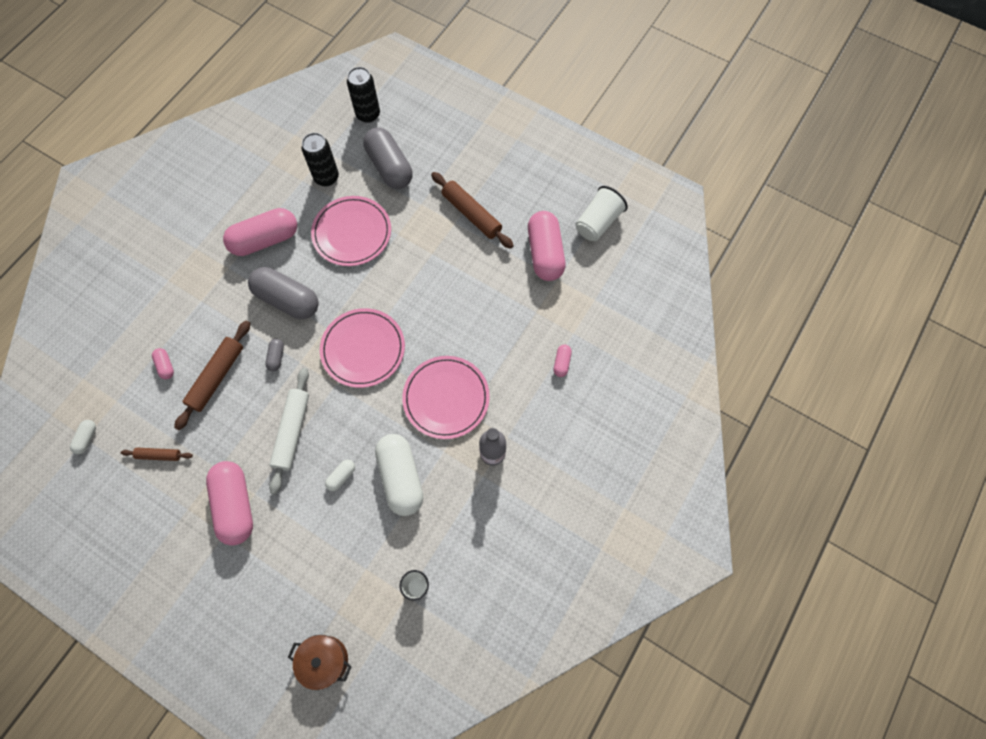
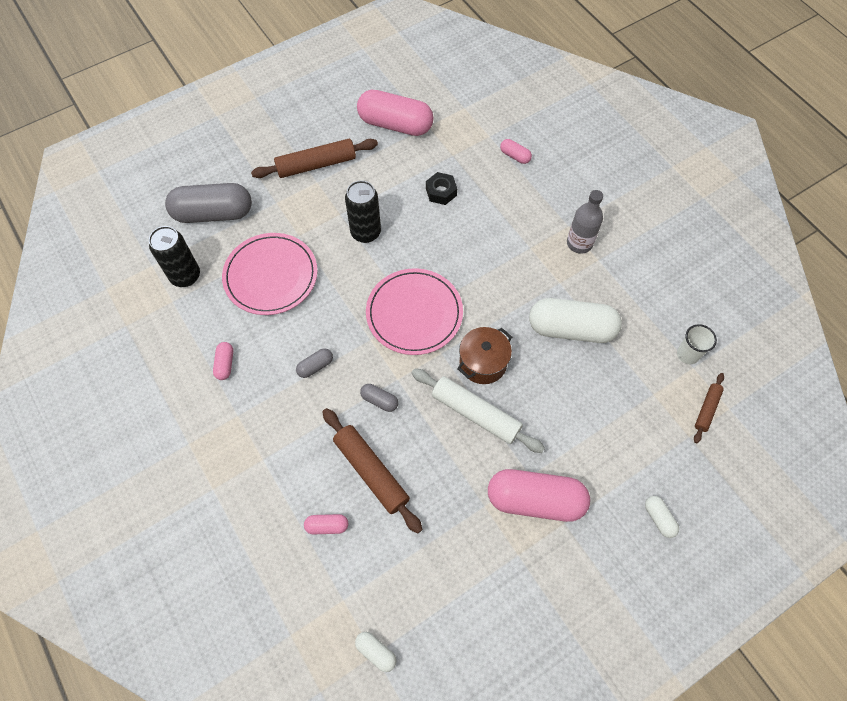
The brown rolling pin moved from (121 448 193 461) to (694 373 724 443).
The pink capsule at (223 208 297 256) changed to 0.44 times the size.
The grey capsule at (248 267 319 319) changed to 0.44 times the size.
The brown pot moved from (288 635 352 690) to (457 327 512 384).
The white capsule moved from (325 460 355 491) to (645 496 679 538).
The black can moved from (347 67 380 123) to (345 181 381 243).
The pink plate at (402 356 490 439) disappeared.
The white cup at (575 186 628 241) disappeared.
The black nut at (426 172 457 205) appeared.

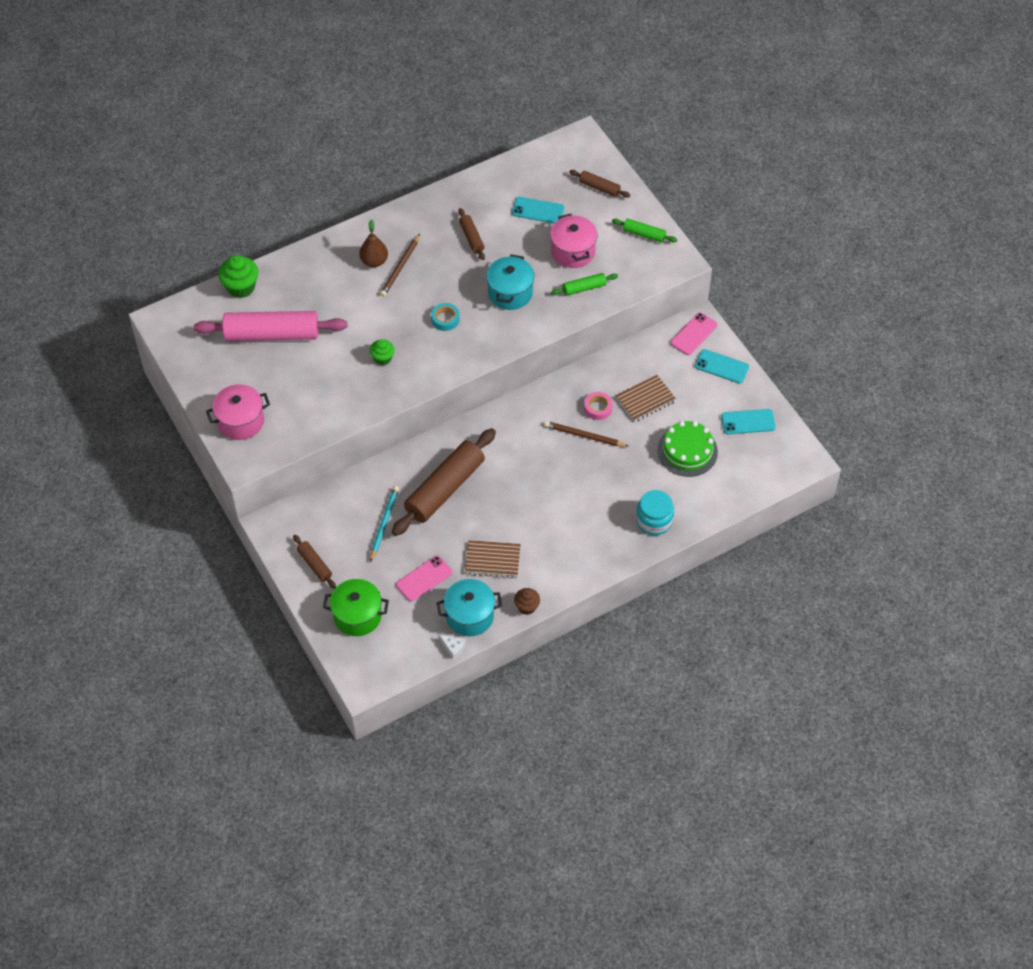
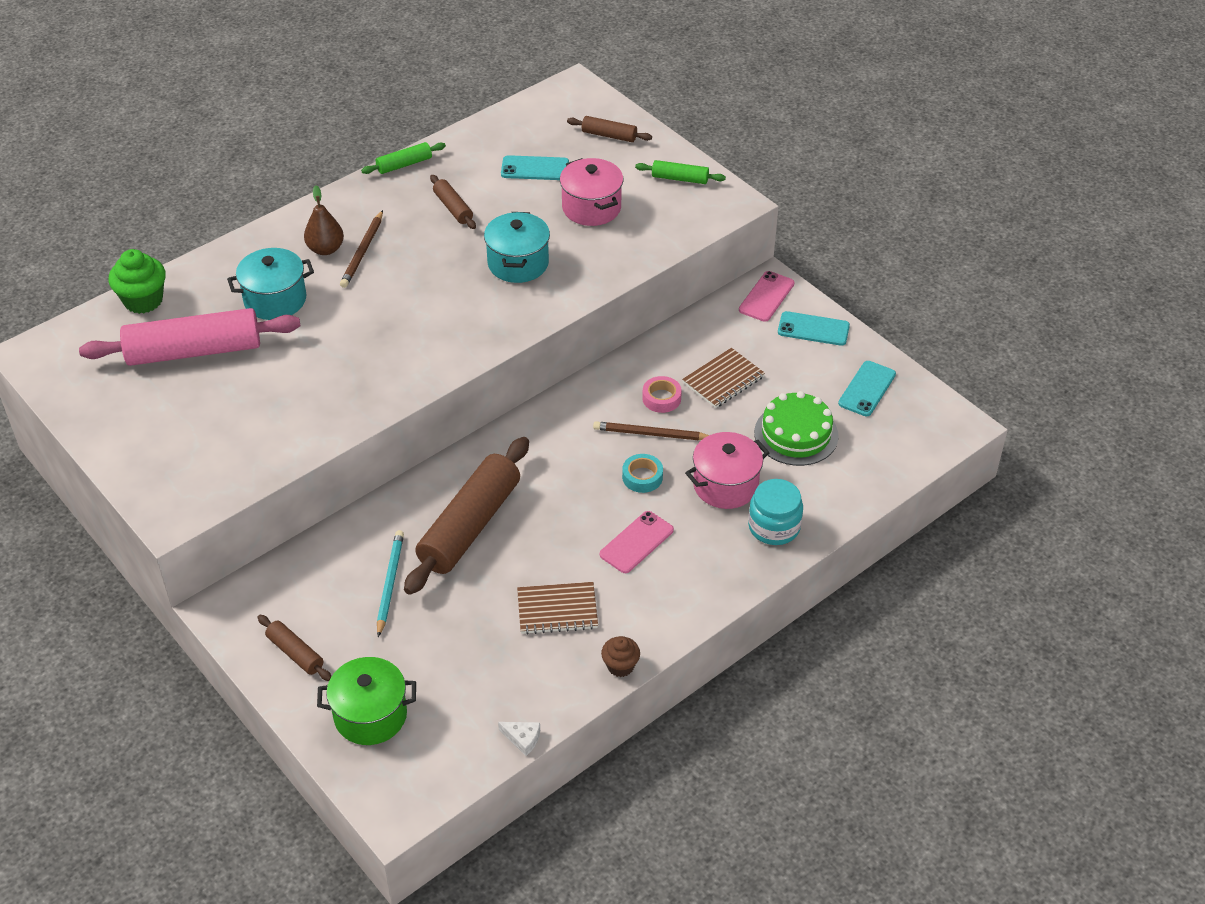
The pink pot moved from (206 384 270 440) to (685 432 770 509).
The green cupcake at (370 339 395 365) disappeared.
The pink phone moved from (396 555 452 602) to (600 511 674 573).
The turquoise tape moved from (431 303 460 331) to (622 454 663 493).
The turquoise pot moved from (437 579 502 636) to (227 248 314 320).
The green rolling pin moved from (551 273 618 296) to (361 142 446 174).
The turquoise phone at (721 409 776 434) turned 45 degrees counterclockwise.

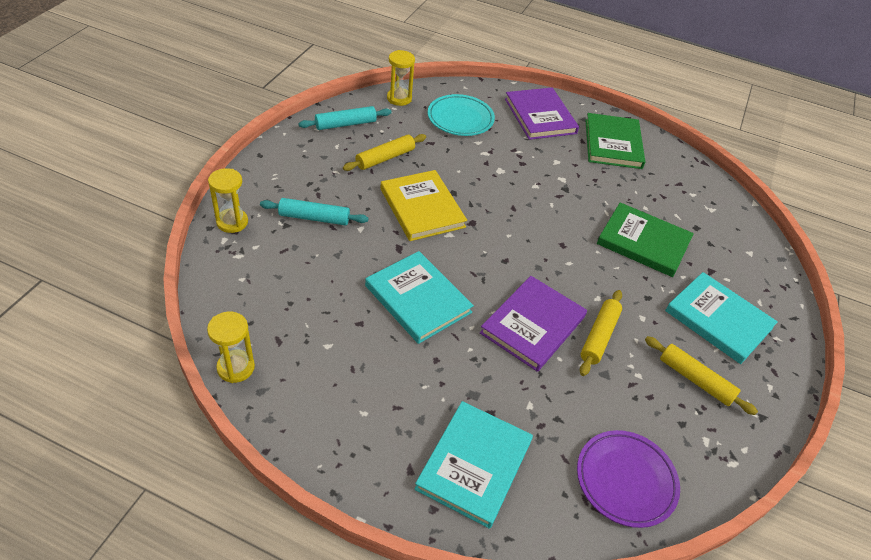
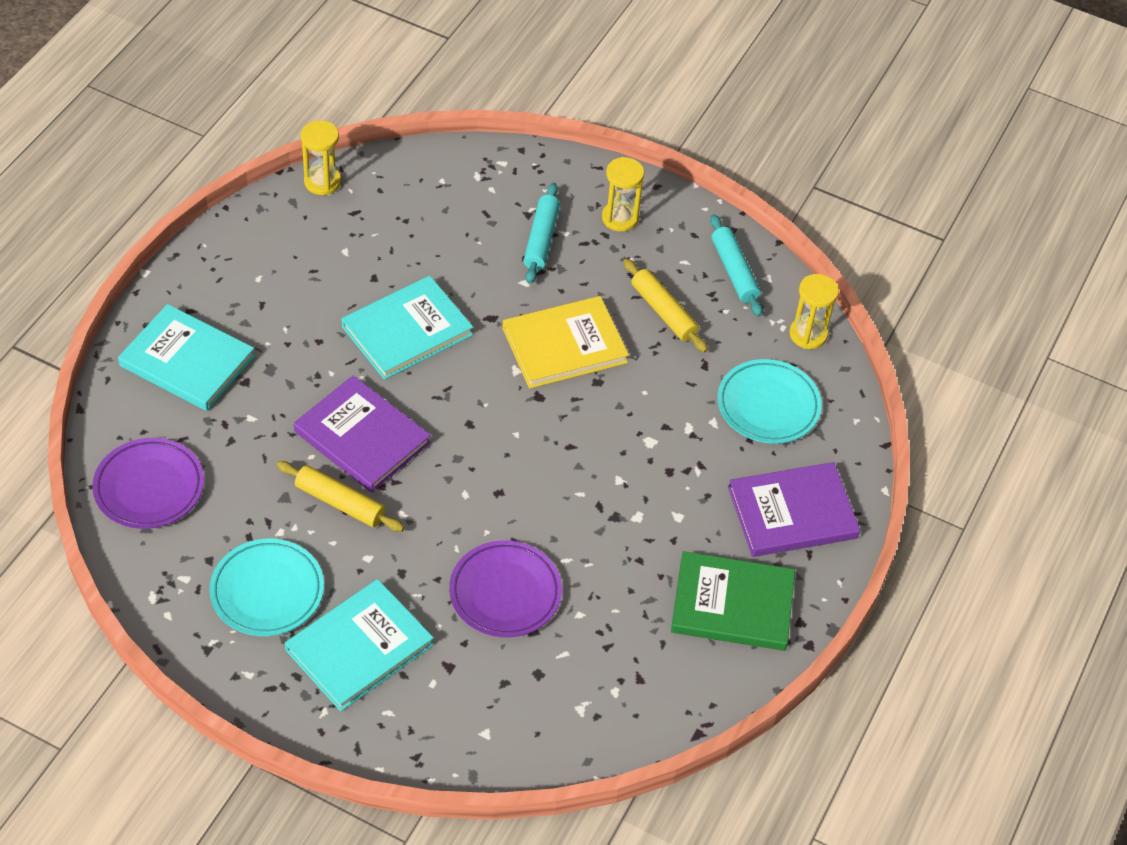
The yellow hourglass moved from (208 168 248 233) to (602 157 644 232).
The green book at (597 202 694 277) was replaced by the purple plate at (449 540 562 637).
The yellow rolling pin at (645 336 758 415) was replaced by the turquoise plate at (209 539 324 636).

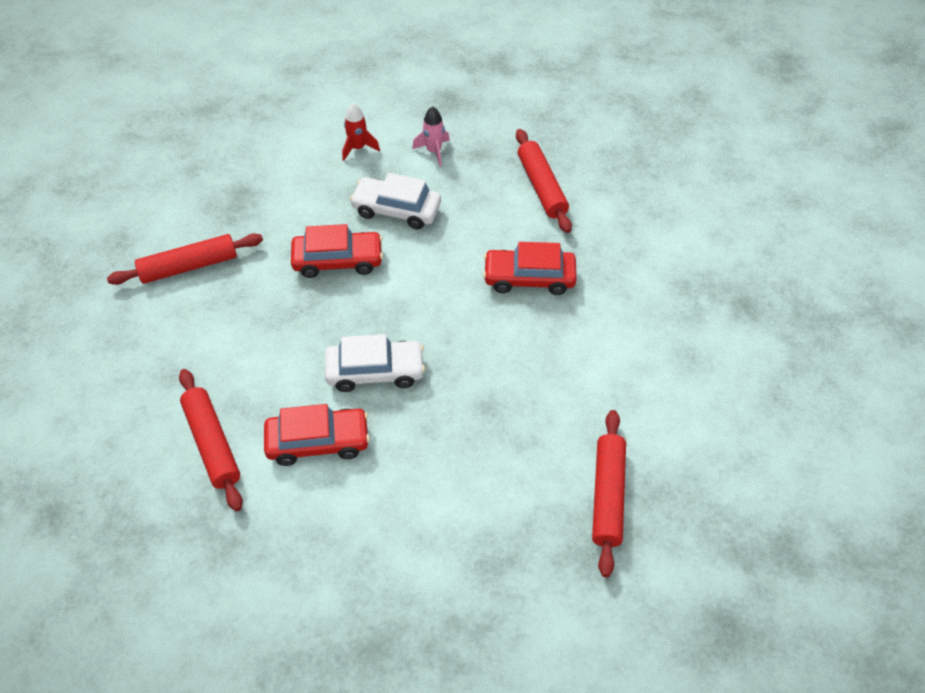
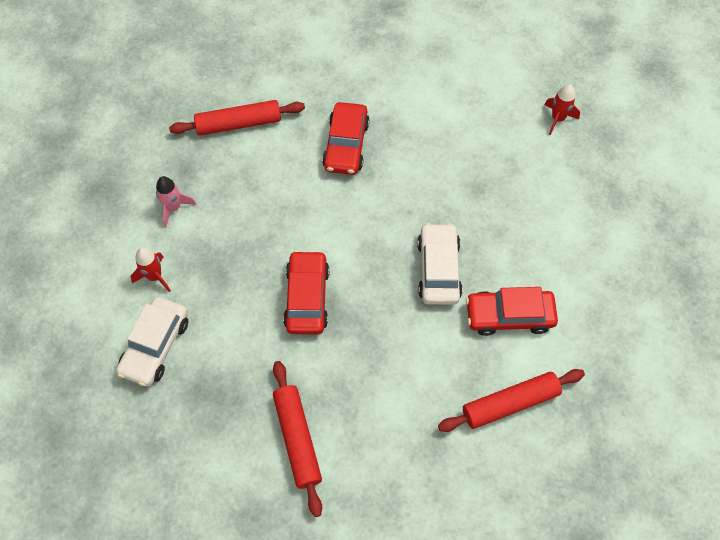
The red car at (264 404 370 466) turned 90 degrees counterclockwise.
The white car moved from (350 173 441 229) to (116 297 188 386).
The red rolling pin at (592 410 626 577) was replaced by the red rocket at (545 84 580 135).

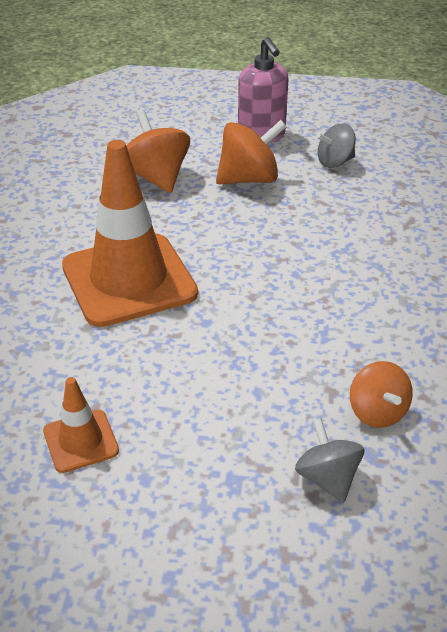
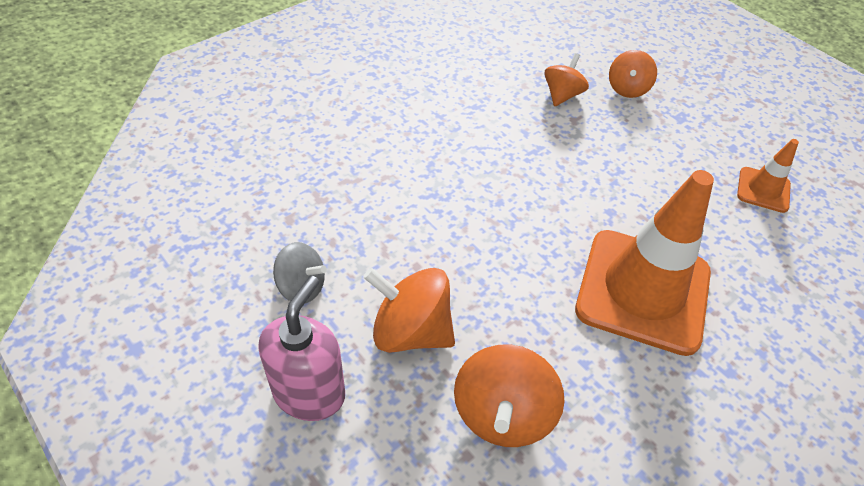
The grey spinning top at (295 418 364 503) became the orange spinning top at (609 50 657 98).

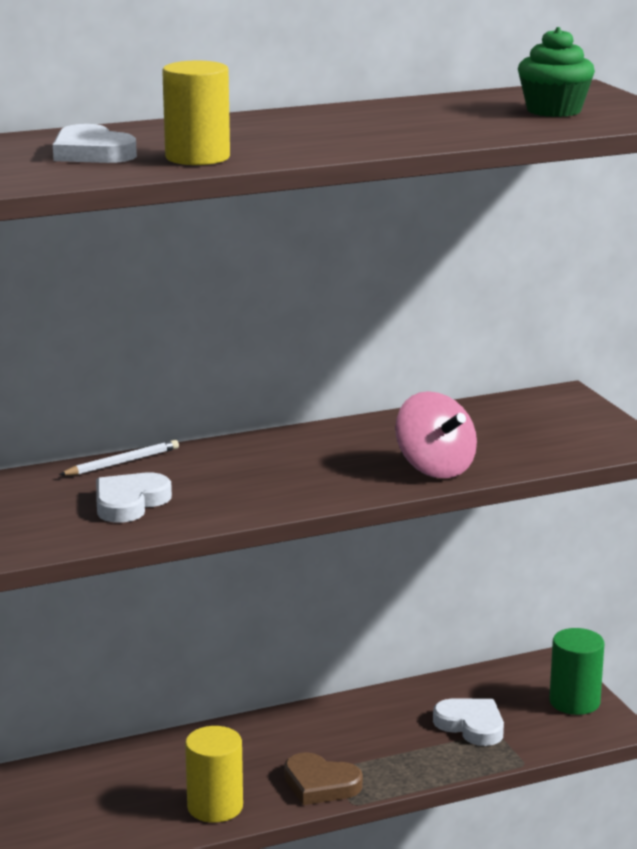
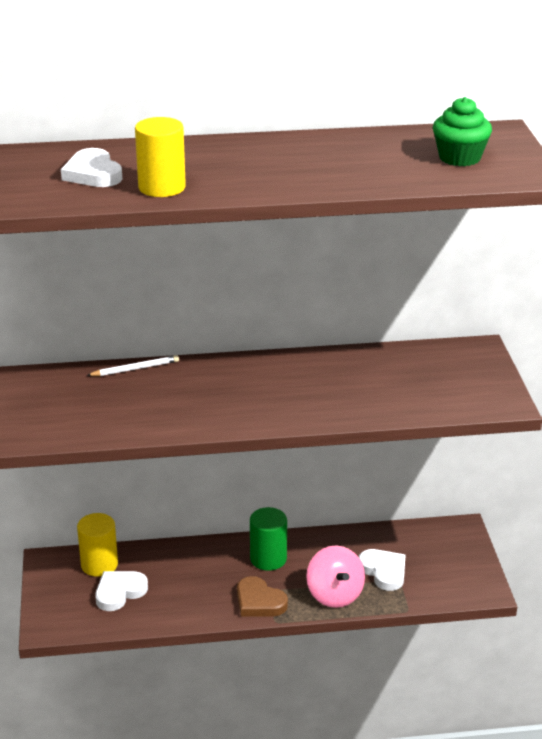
The white heart moved from (96 473 172 523) to (95 571 148 611).
The yellow cylinder moved from (185 726 243 823) to (77 513 118 577).
The pink spinning top moved from (395 391 477 478) to (306 545 365 608).
The green cylinder moved from (549 628 604 715) to (250 507 287 571).

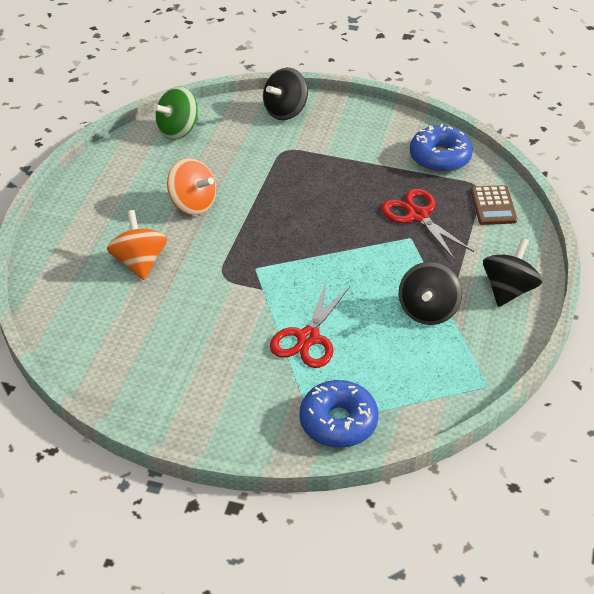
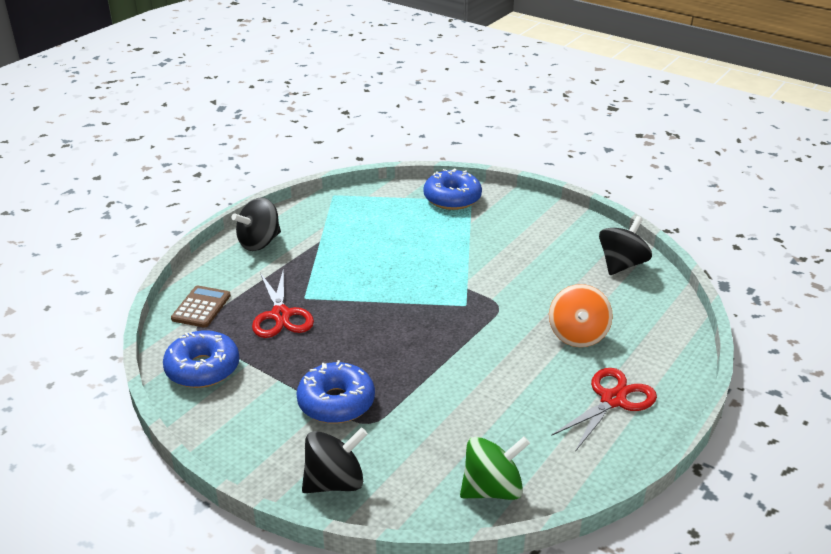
The orange spinning top at (167 158 216 215) disappeared.
The red scissors moved from (270 282 350 368) to (551 368 657 452).
The black spinning top moved from (399 262 462 325) to (599 216 652 275).
The blue donut at (296 360 375 424) appeared.

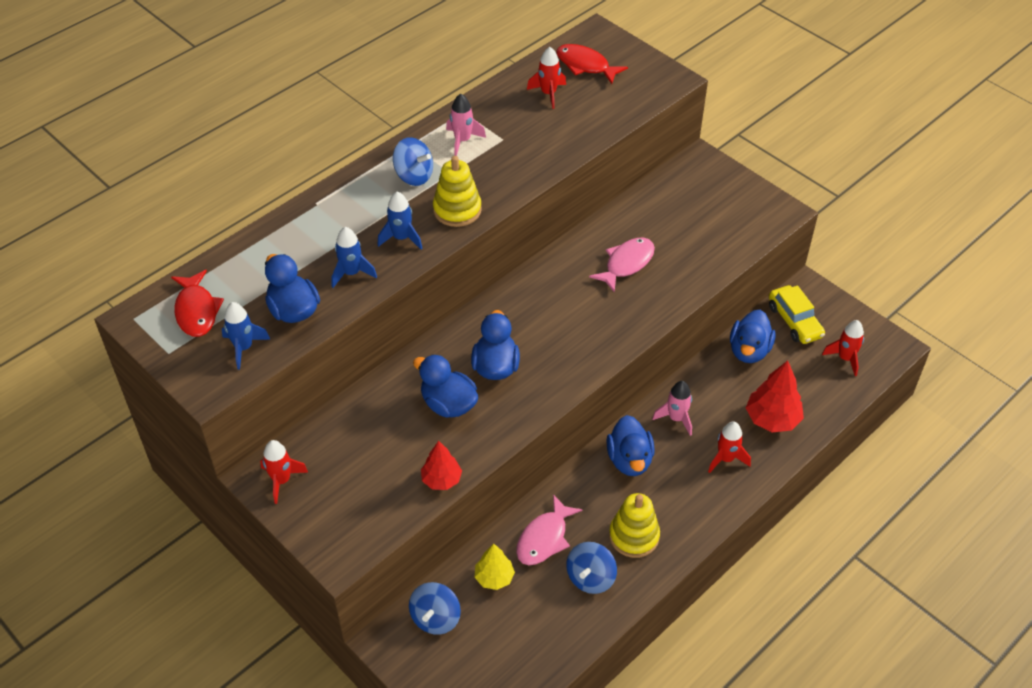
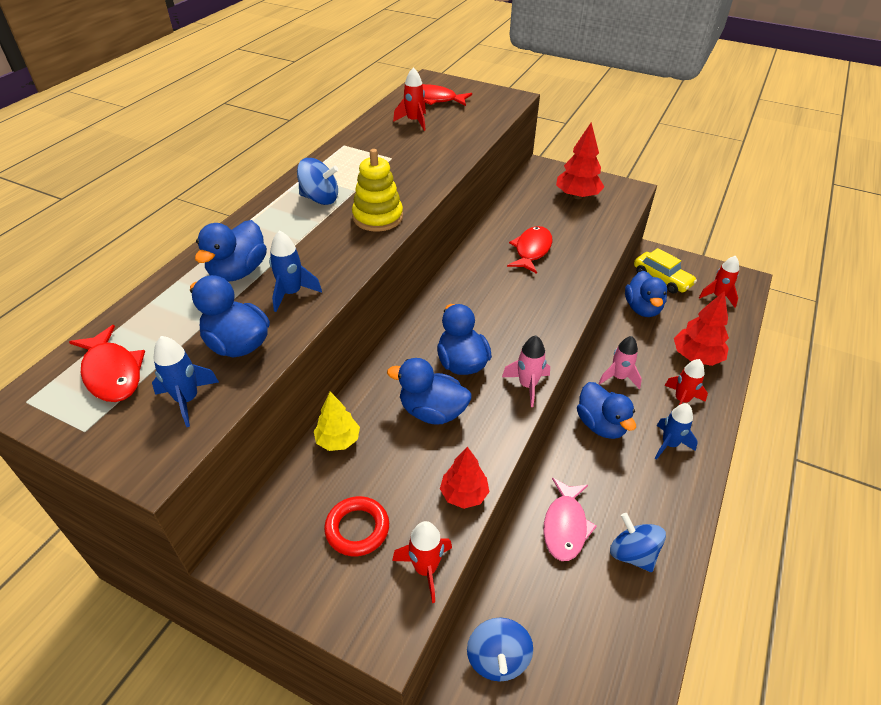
The red rocket moved from (260 440 308 504) to (392 521 452 603).
The blue rocket moved from (377 191 422 249) to (655 403 698 460).
The pink rocket moved from (446 94 486 156) to (502 335 550 407).
The yellow tree moved from (475 543 515 590) to (314 392 360 451).
The blue spinning top at (566 542 617 594) turned 135 degrees clockwise.
The pink fish at (589 238 655 293) became the red fish at (507 226 553 274).
The yellow stacking toy at (609 493 660 558) disappeared.
The blue duck at (195 220 267 282) appeared.
The red ring at (324 496 389 556) appeared.
The red tree at (556 123 604 199) appeared.

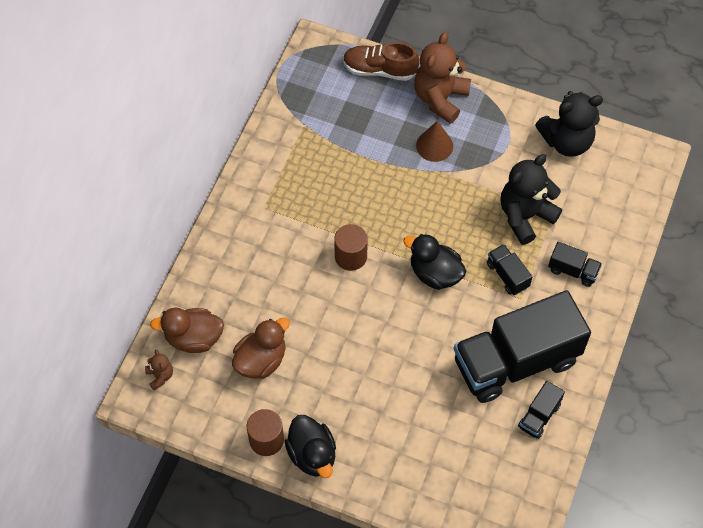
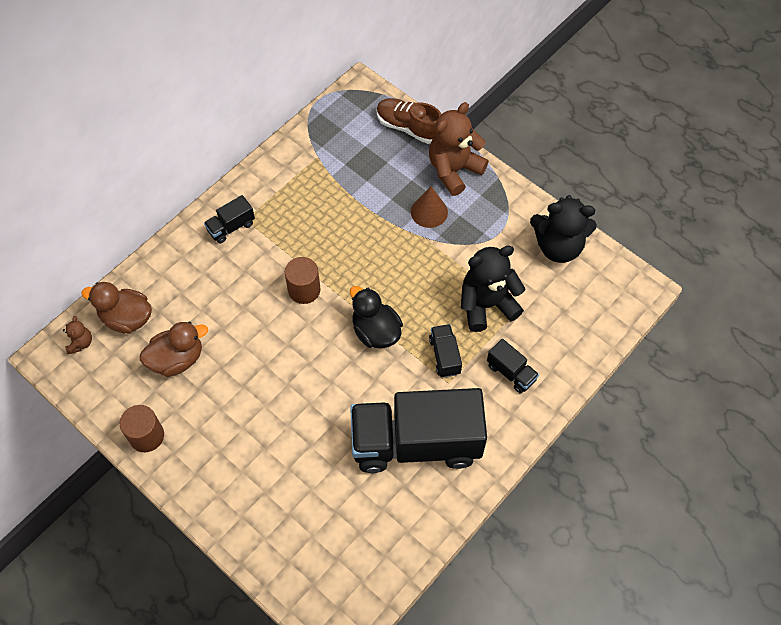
The black duck at (285 415 336 478) disappeared.
The black truck moved from (518 381 565 439) to (204 195 255 244).

